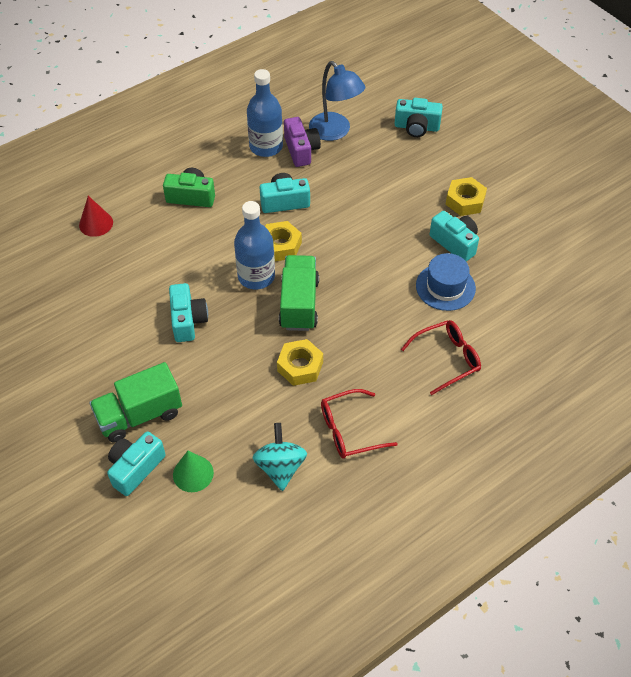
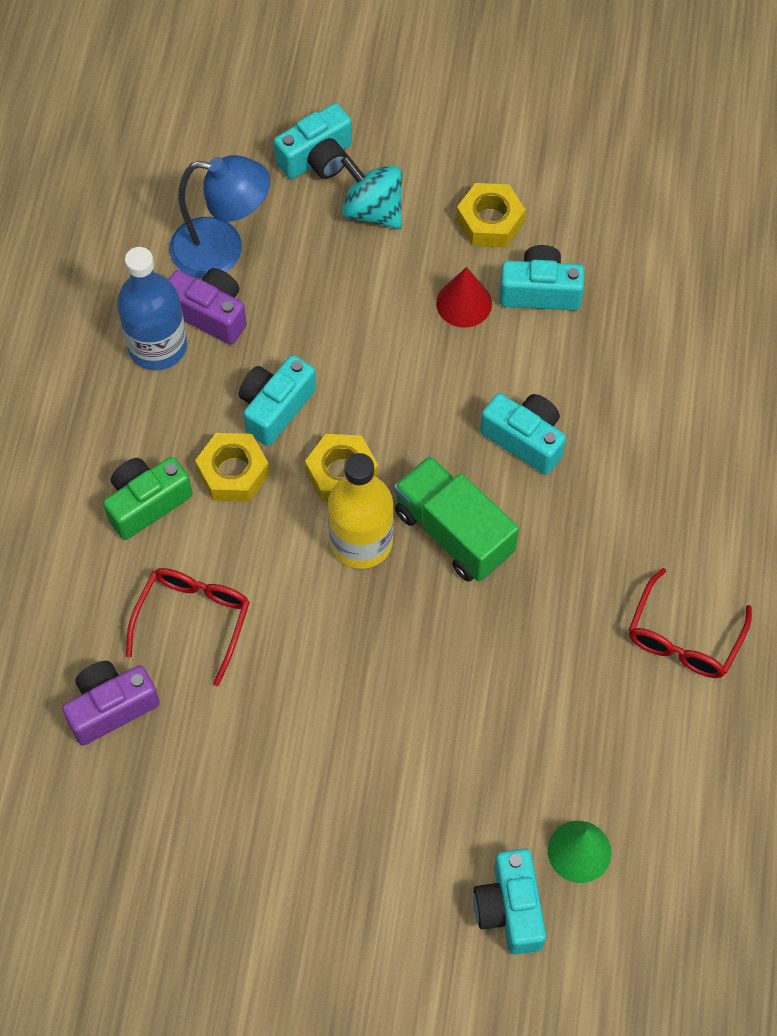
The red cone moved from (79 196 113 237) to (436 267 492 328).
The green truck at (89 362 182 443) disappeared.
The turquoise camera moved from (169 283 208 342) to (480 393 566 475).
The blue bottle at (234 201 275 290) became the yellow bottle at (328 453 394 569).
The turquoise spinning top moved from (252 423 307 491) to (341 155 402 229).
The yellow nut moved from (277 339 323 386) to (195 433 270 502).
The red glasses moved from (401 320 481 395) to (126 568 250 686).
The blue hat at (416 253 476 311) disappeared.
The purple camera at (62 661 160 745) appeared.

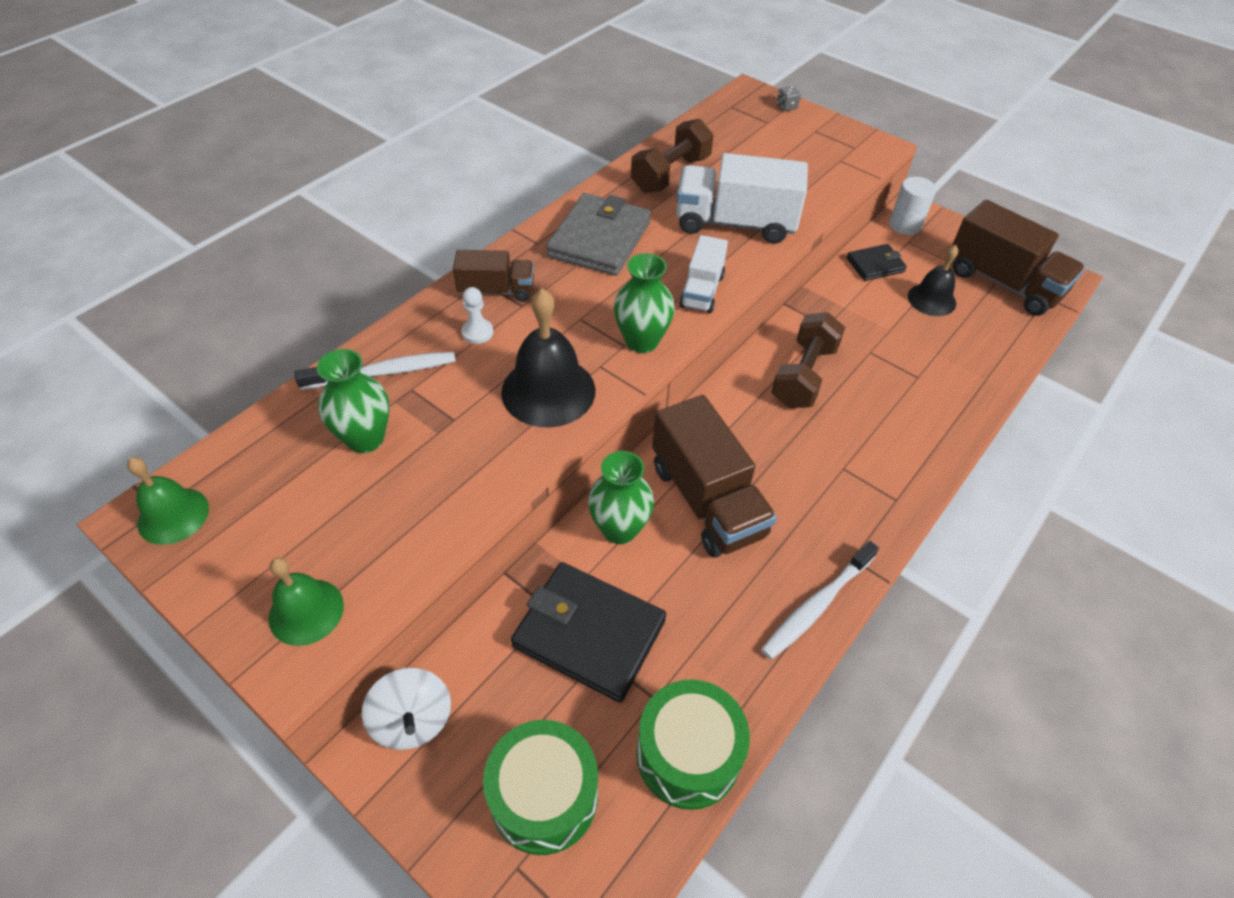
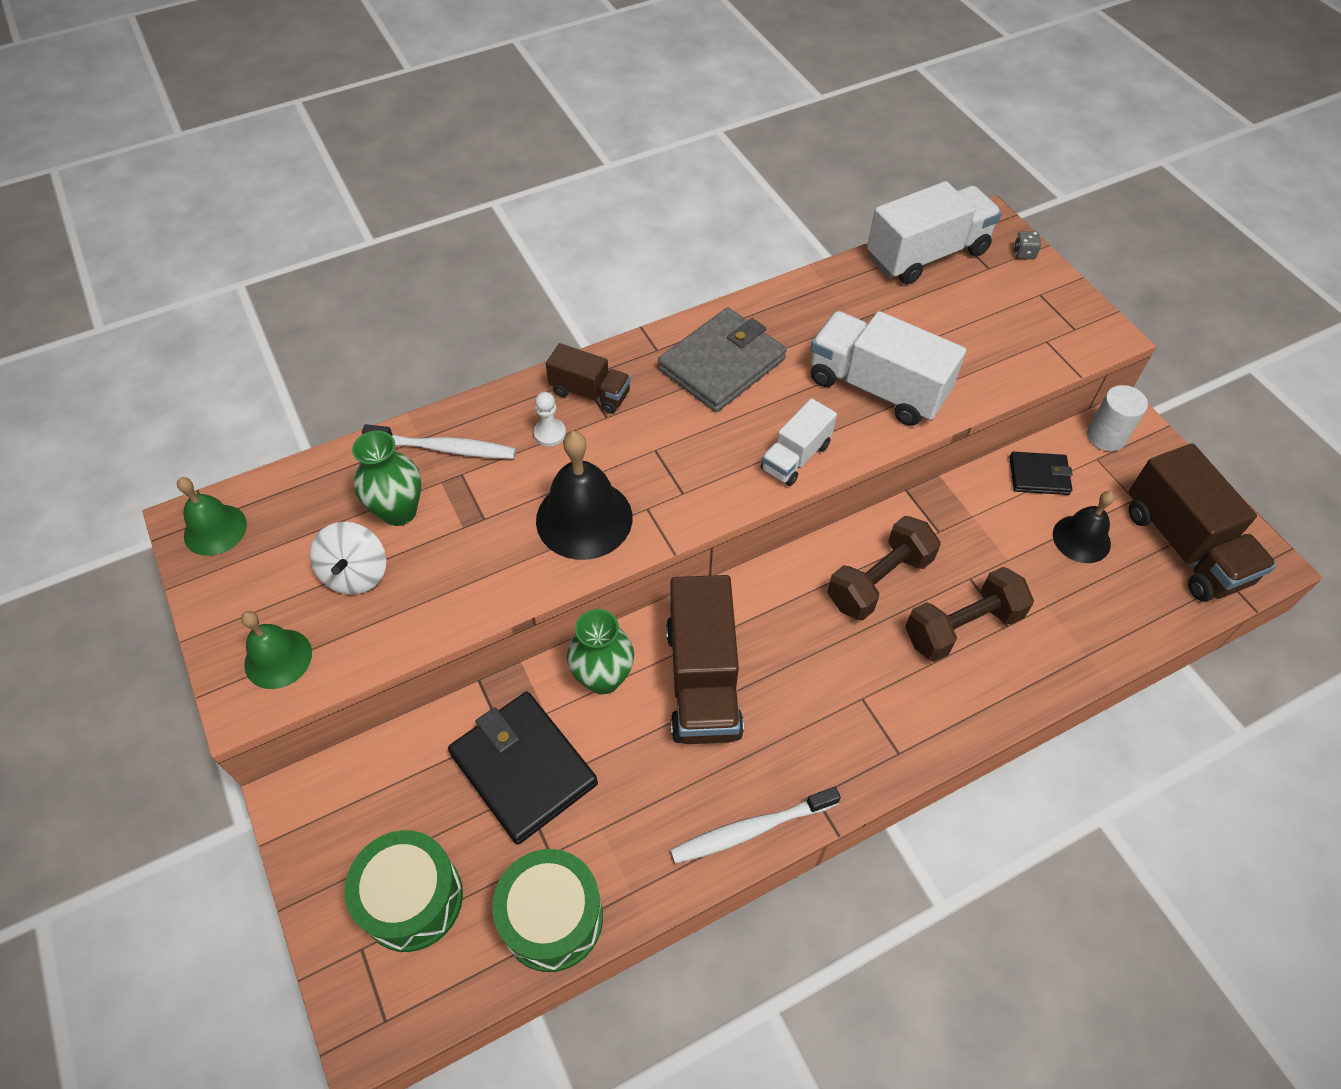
The white spinning top moved from (362 668 451 750) to (310 522 386 595).
The green vase at (614 253 675 353) disappeared.
The brown dumbbell moved from (631 119 714 193) to (905 567 1034 662).
The white truck at (867 181 1002 285) appeared.

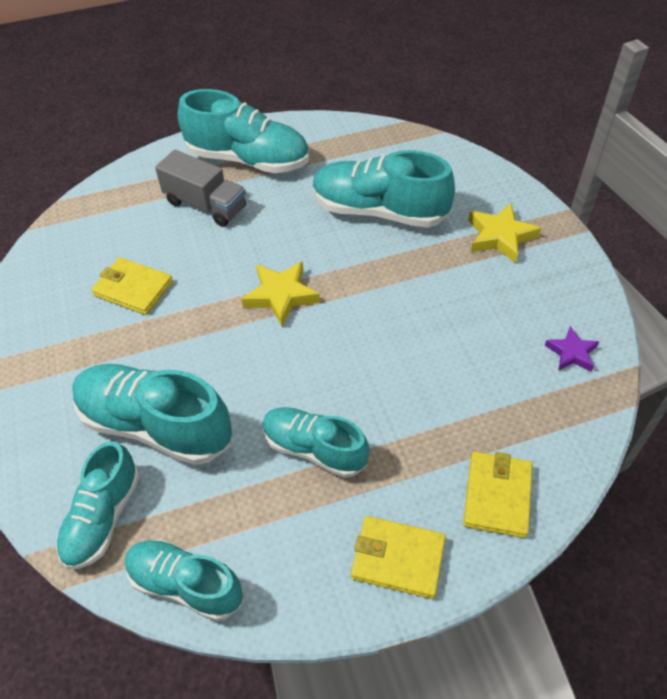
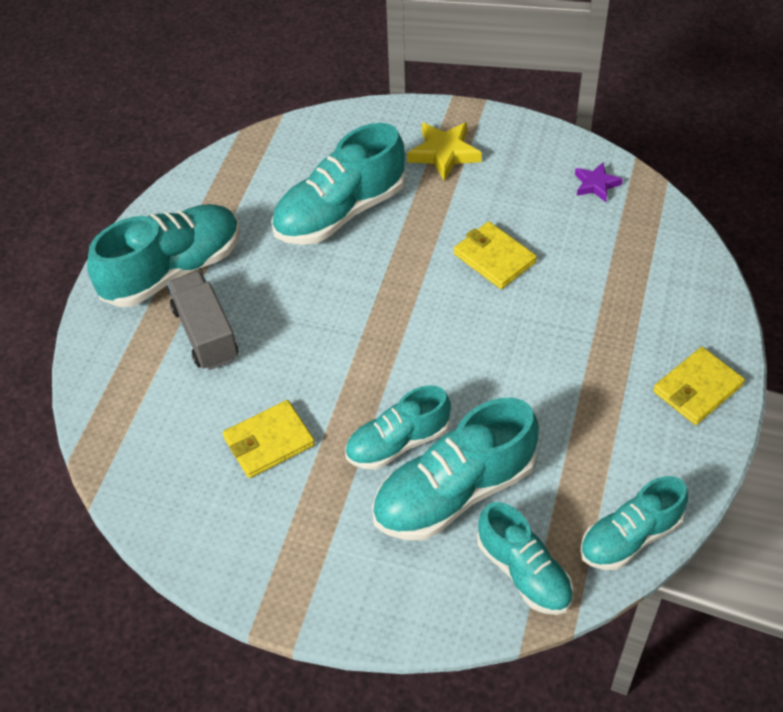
The grey truck at (155 150 246 227) turned 90 degrees counterclockwise.
The yellow star at (241 261 320 327) disappeared.
The turquoise shoe moved from (262 407 369 478) to (345 385 451 470).
The yellow wallet moved from (463 452 533 538) to (454 221 537 289).

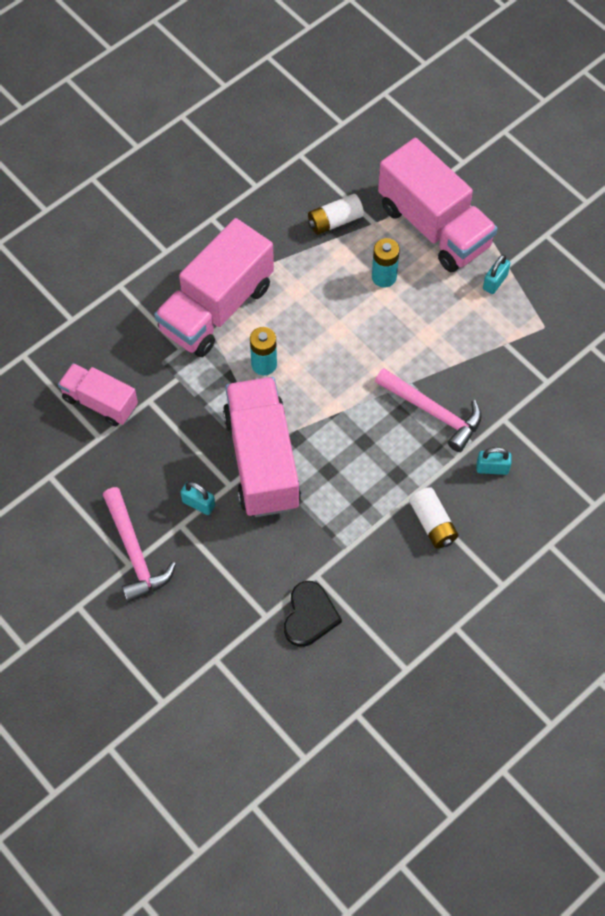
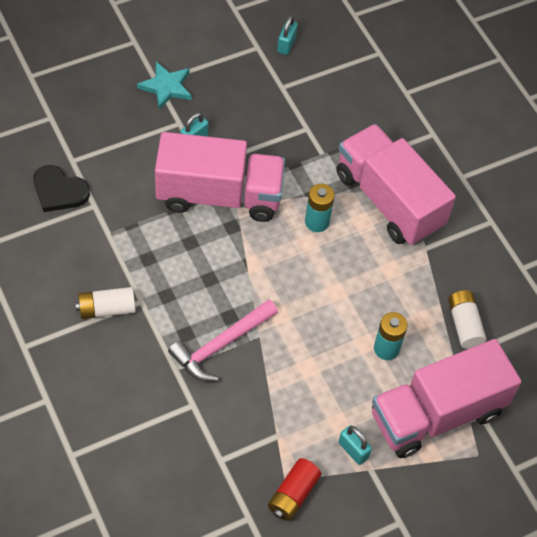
The pink truck at (58 363 138 426) disappeared.
The pink hammer at (103 487 176 603) was replaced by the turquoise star at (137 62 192 110).
The turquoise padlock moved from (477 447 512 475) to (277 15 298 55).
The red battery at (268 458 321 521) appeared.

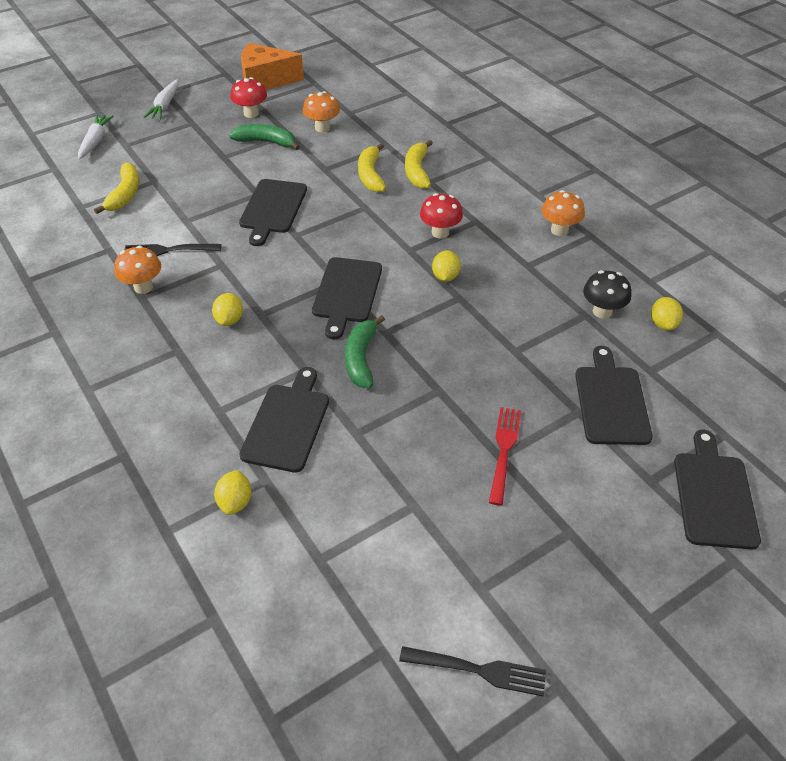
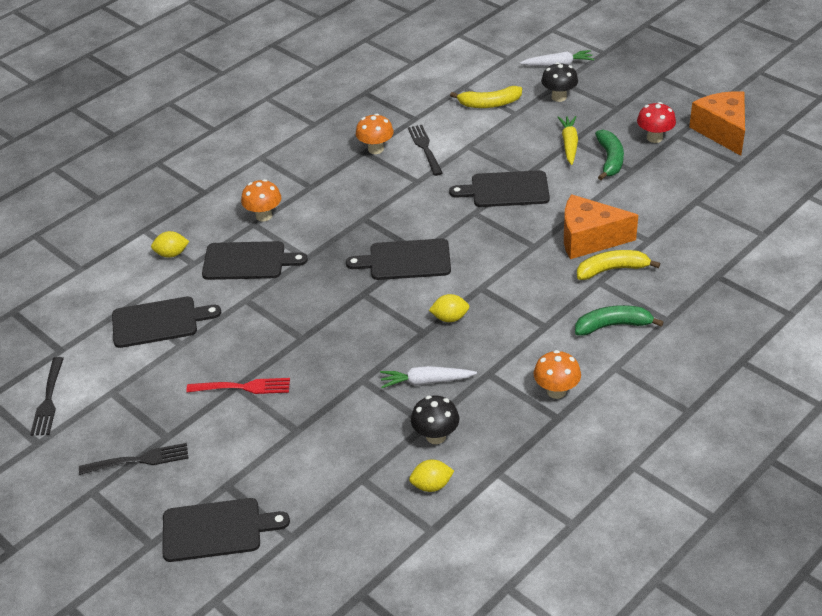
The white carrot moved from (144 79 179 120) to (380 366 477 388).
The yellow lemon at (212 293 243 326) disappeared.
The orange mushroom moved from (303 91 340 132) to (241 179 281 222).
The green banana moved from (345 315 385 388) to (575 305 663 336).
The yellow banana at (358 143 386 193) was replaced by the orange cheese at (564 194 638 259).
The red mushroom at (420 193 463 238) disappeared.
The black cutting board moved from (575 346 653 445) to (112 297 221 348).
The black fork at (79 443 188 475) appeared.
The black mushroom at (541 62 578 102) appeared.
The yellow carrot at (558 116 578 165) appeared.

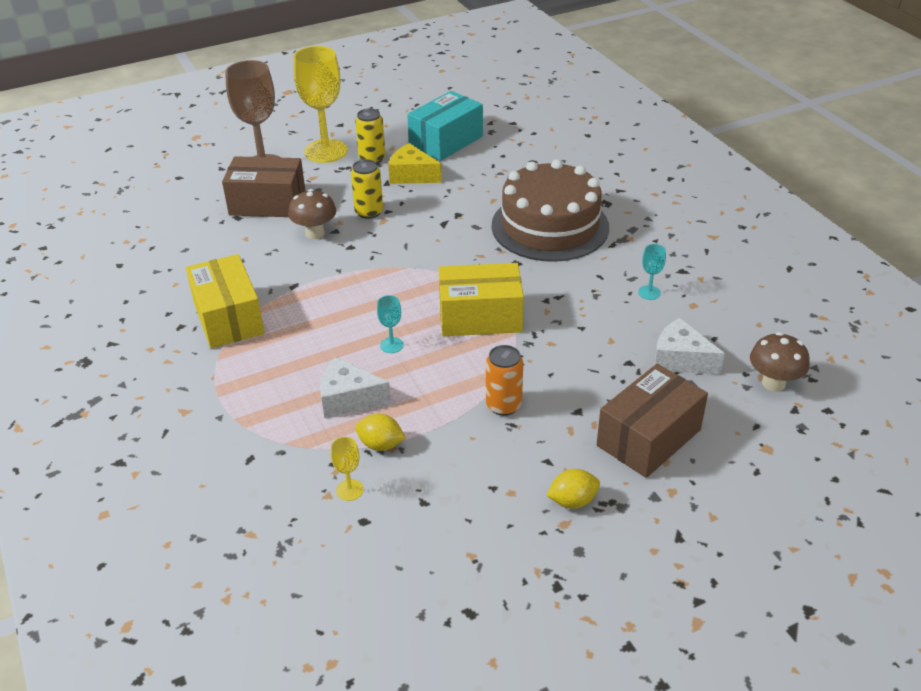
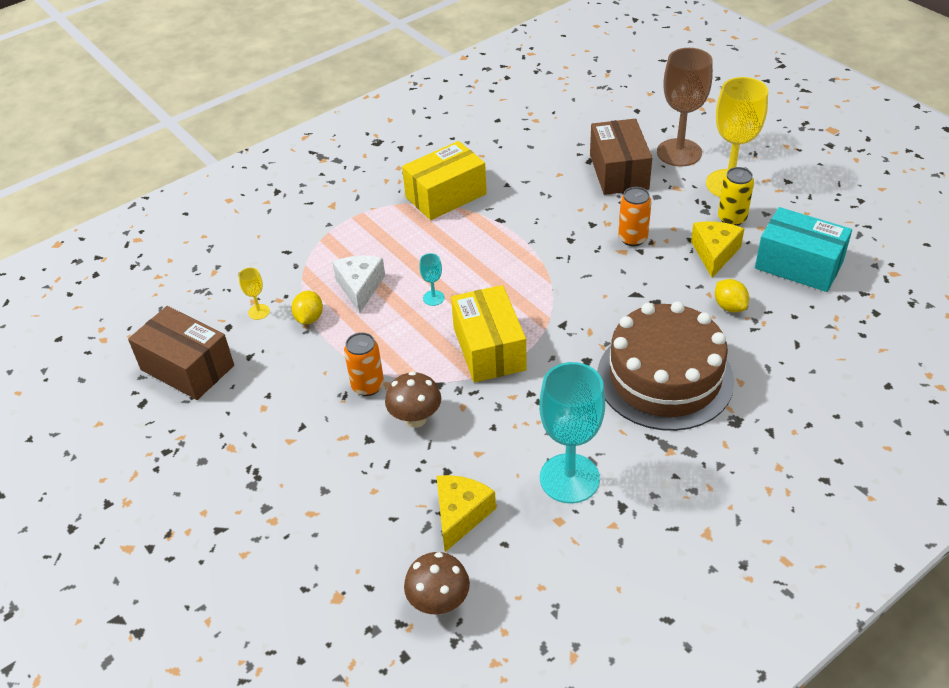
The brown mushroom moved from (288 189 336 239) to (385 371 441 428).
The yellow can at (351 159 383 219) became the orange can at (618 187 651 246).
The yellow lemon moved from (546 469 600 509) to (715 279 749 312).
The brown box moved from (597 364 708 478) to (128 306 234 400).
The turquoise goblet at (638 244 666 300) changed to 2.36 times the size.
The white cheese at (654 318 725 374) became the yellow cheese at (437 475 496 552).

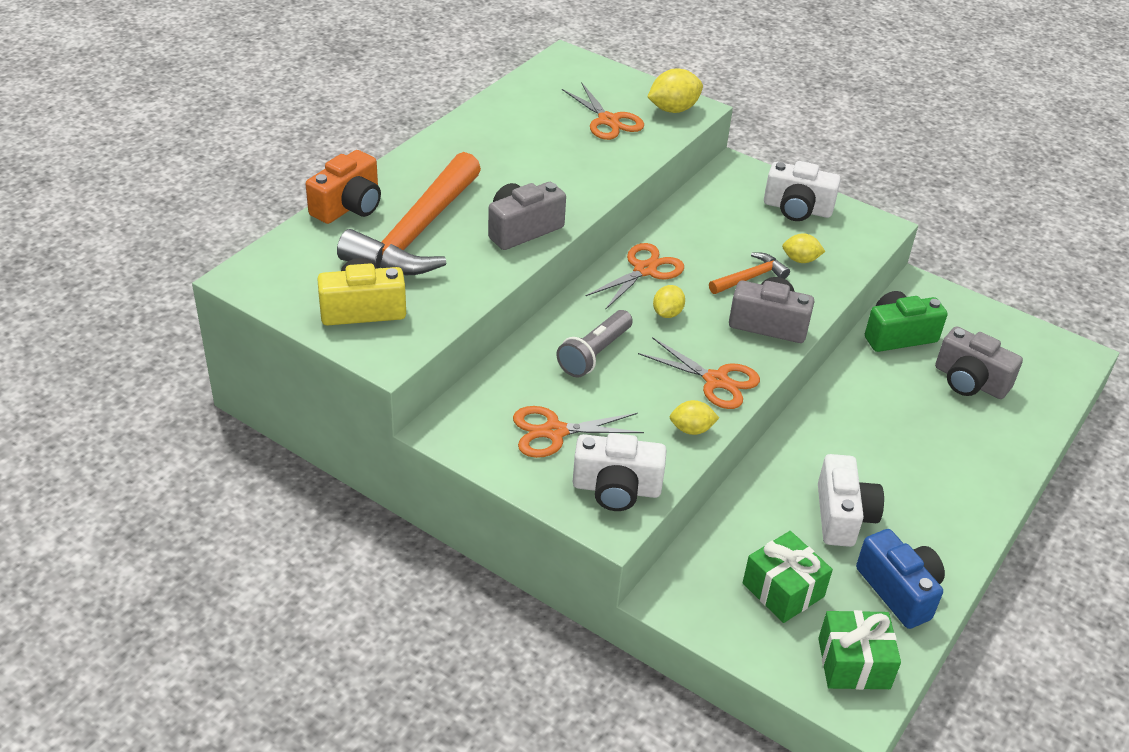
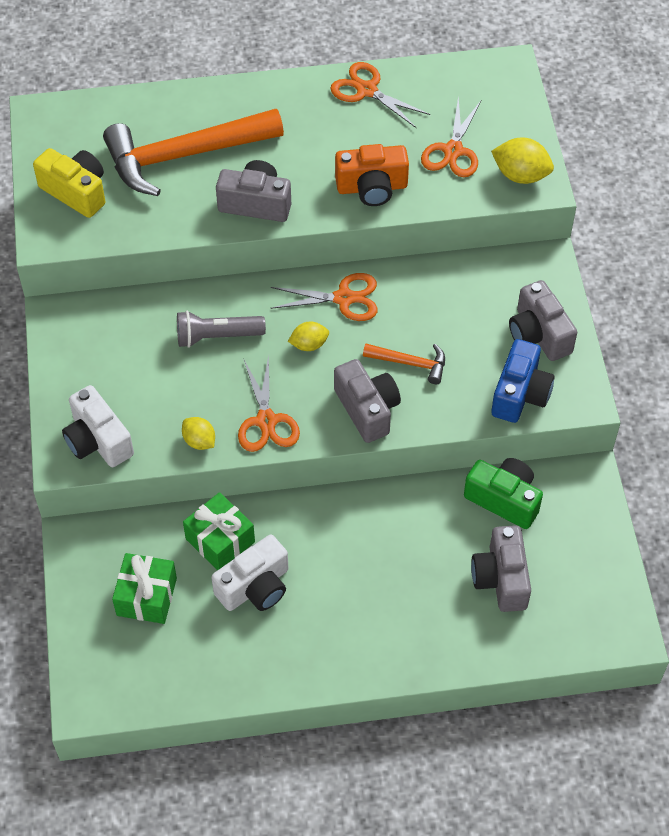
The orange camera moved from (306 150 381 224) to (335 144 409 206).
The orange scissors moved from (513 406 644 458) to (330 62 431 128).
The white camera at (764 161 841 221) became the grey camera at (509 280 577 361).
The yellow lemon at (782 233 825 263) disappeared.
The green gift moved from (818 610 901 690) to (183 492 255 570).
The blue camera moved from (856 529 945 629) to (491 339 555 423).

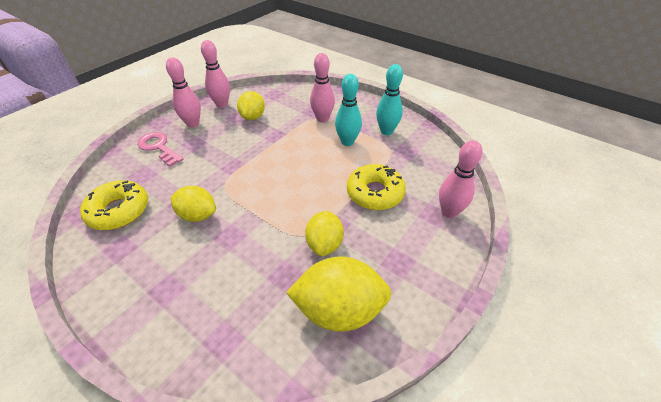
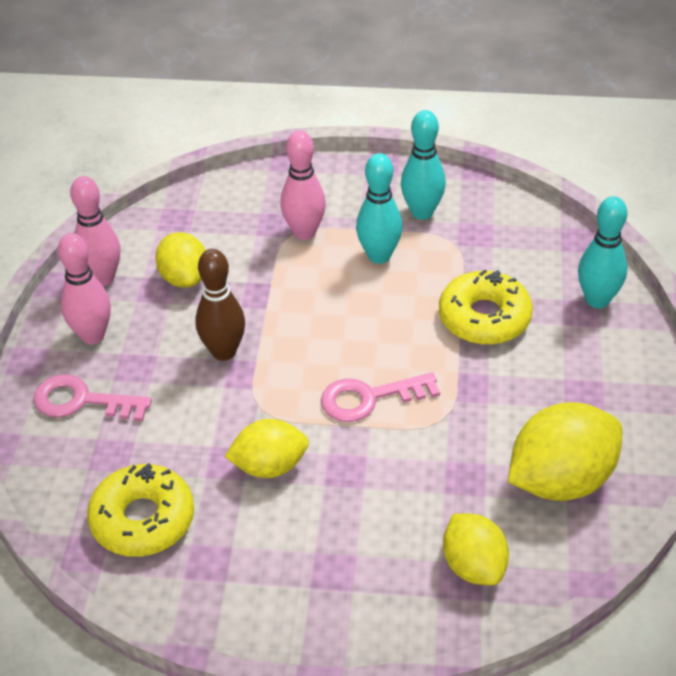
The yellow lemon moved from (305 211 344 256) to (443 514 509 585).
The pink bowling pin at (439 140 483 218) became the turquoise bowling pin at (578 196 627 308).
The brown bowling pin at (195 249 245 361) appeared.
The pink key at (321 372 440 422) appeared.

